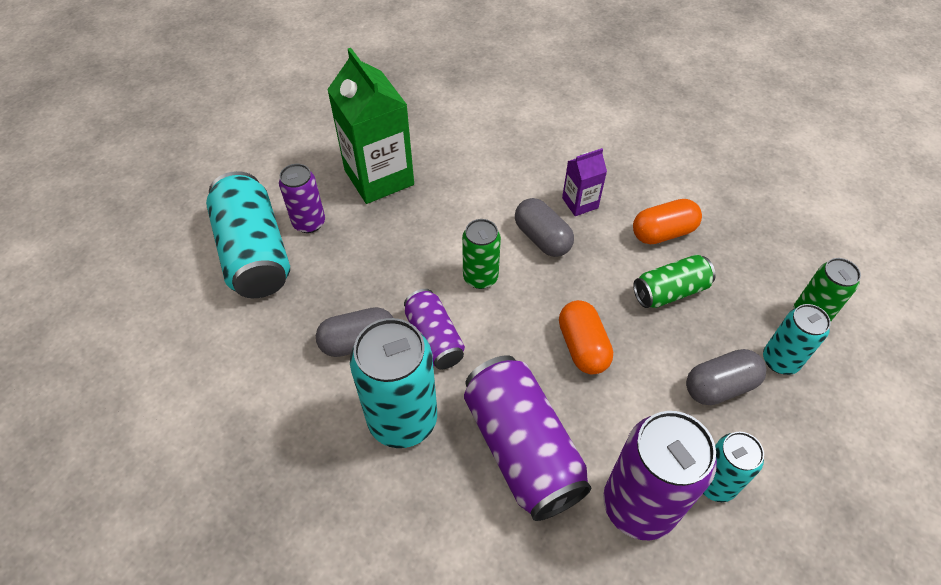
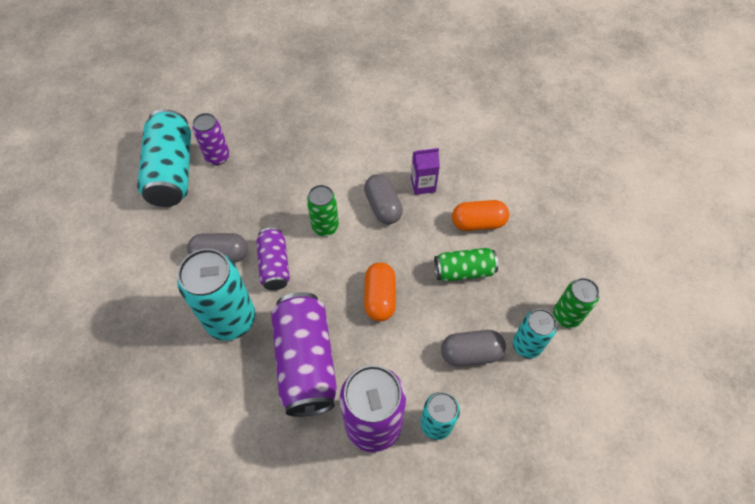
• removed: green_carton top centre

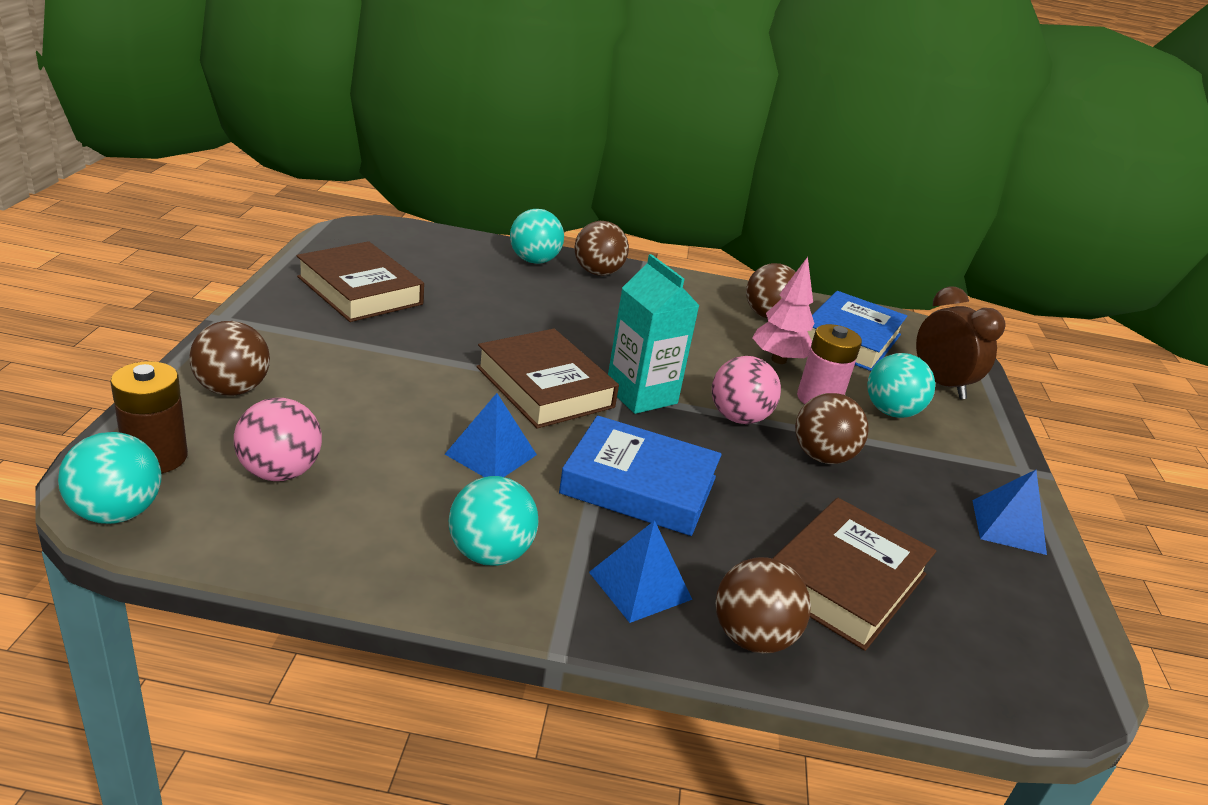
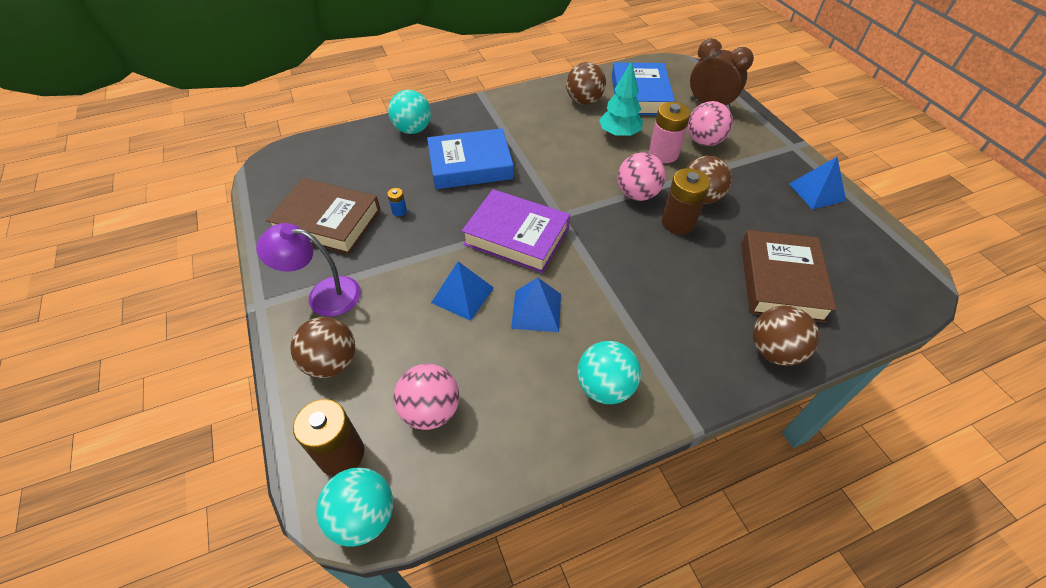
• added: purple_lamp middle left
• added: blue_battery centre
• moved: blue_book (1st from left) centre to top centre
• moved: blue_pyramid (2nd from left in the first image) bottom centre to blue_pyramid (1st from left) centre
• recoloured: brown_book (2nd from left) centre to purple_book centre
• recoloured: pink_tree centre to turquoise_tree top centre
• added: brown_battery (2nd from left) centre
• recoloured: turquoise_ball (4th from left) middle right to pink_ball (3rd from left) top right
• removed: brown_ball (2nd from left) top centre
• removed: turquoise_carton centre

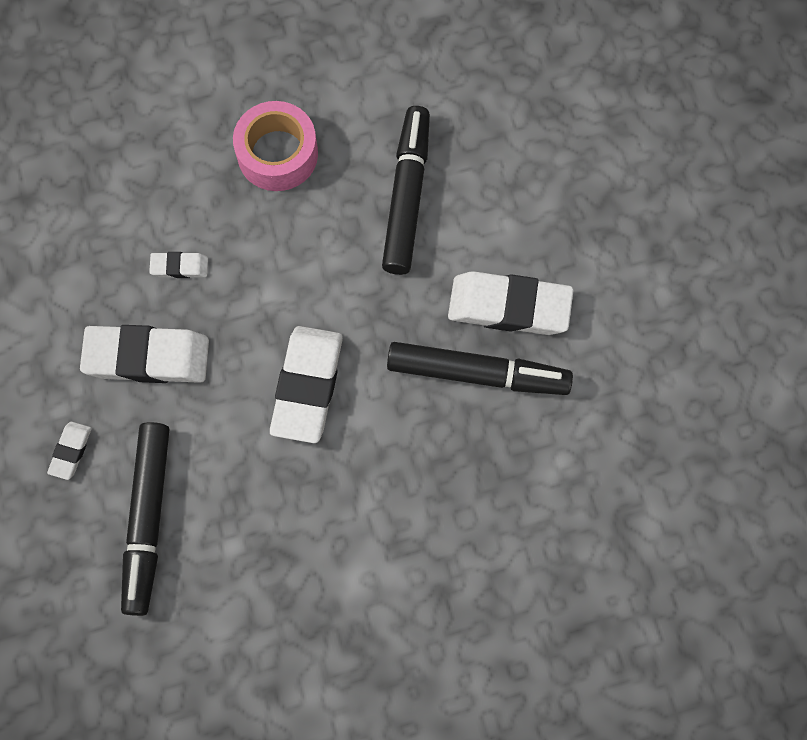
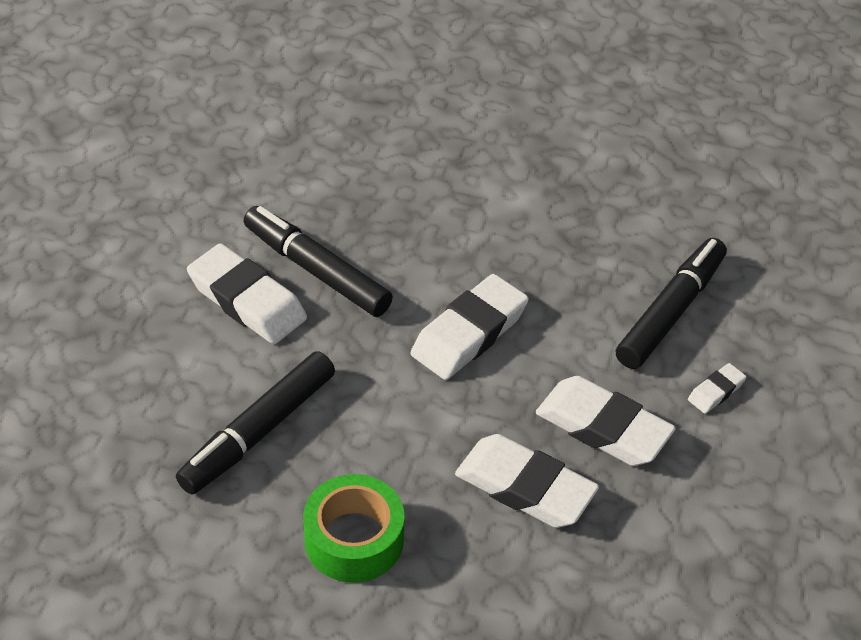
• recoloured: pink_tape top centre to green_tape bottom centre
• resized: white_eraser (3rd from left) middle left = bottom centre x2.11

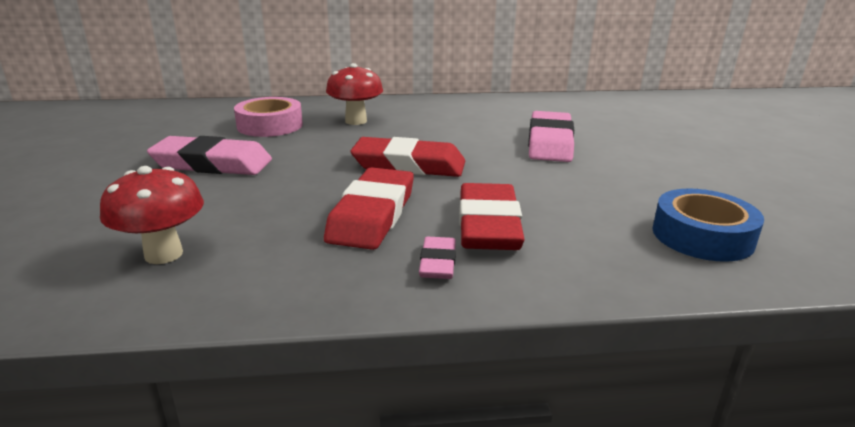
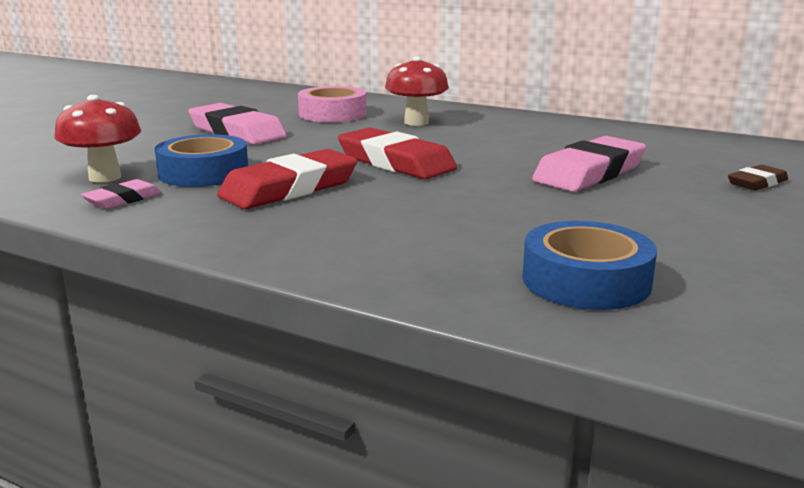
• moved: pink_eraser (2nd from left in the first image) centre to pink_eraser (1st from left) middle left
• added: blue_tape (1st from left) top left
• added: brown_eraser middle right
• removed: red_eraser (3rd from left) centre

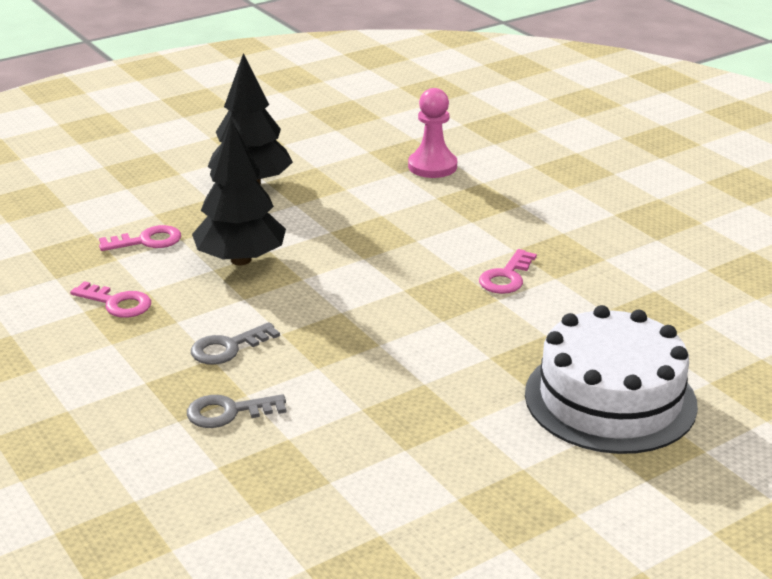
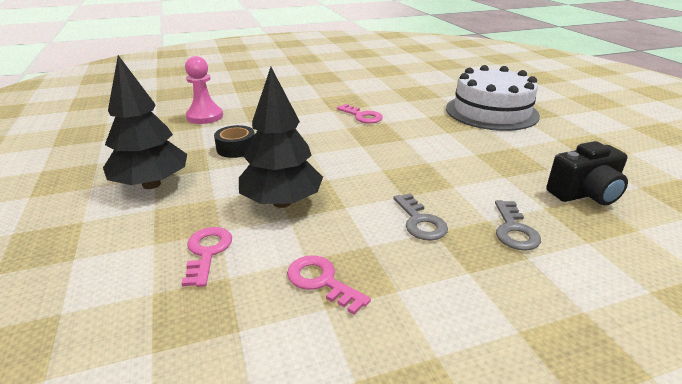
• added: black_tape centre
• turned: pink_key (1st from left in the first image) middle left = bottom centre 90 degrees counterclockwise
• added: black_camera middle right

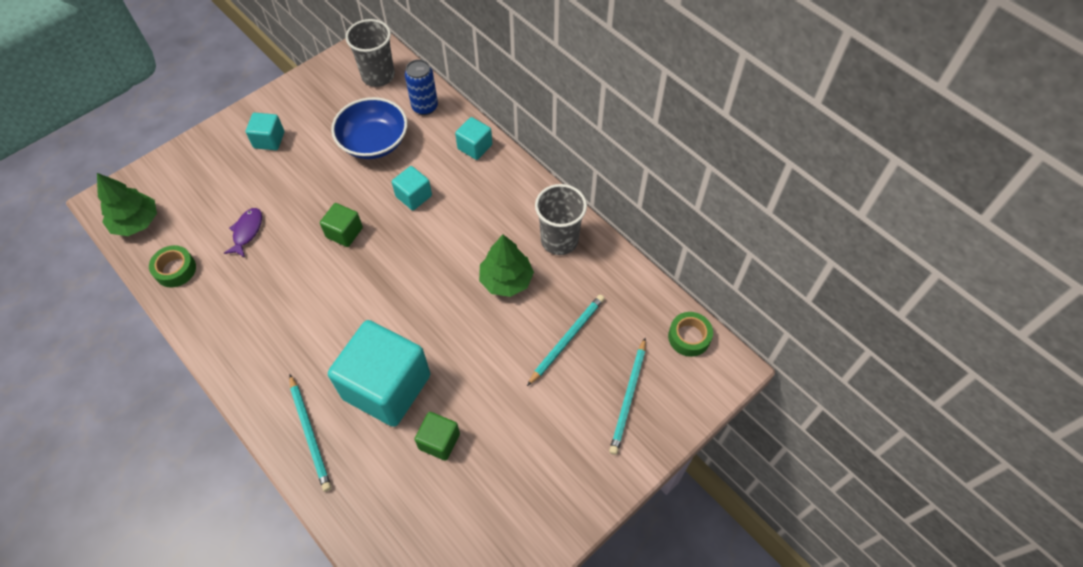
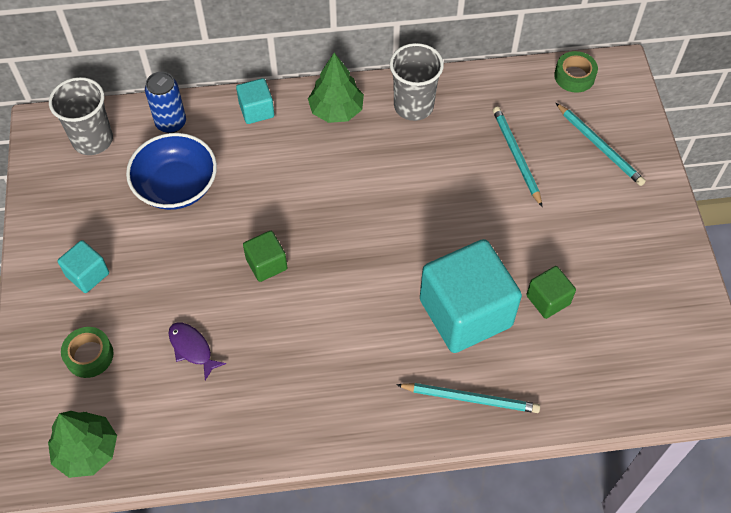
• moved: green_tape (1st from left) middle left to bottom left
• moved: green_tree (2nd from left) centre to top centre
• removed: turquoise_cube (3rd from left) top centre

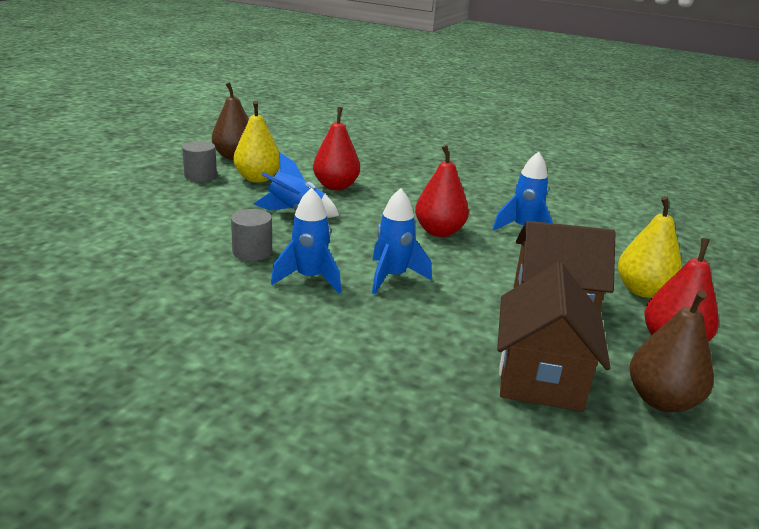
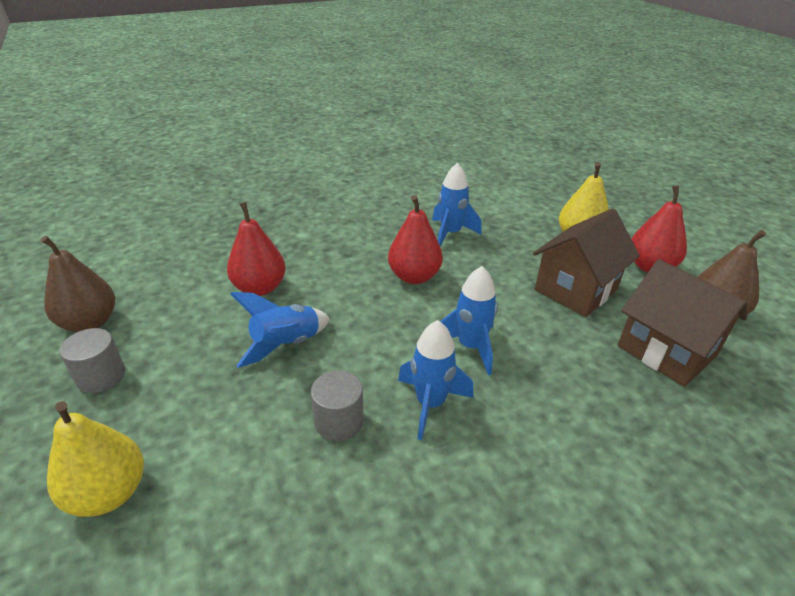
• moved: yellow_pear (1st from left) top centre to bottom left

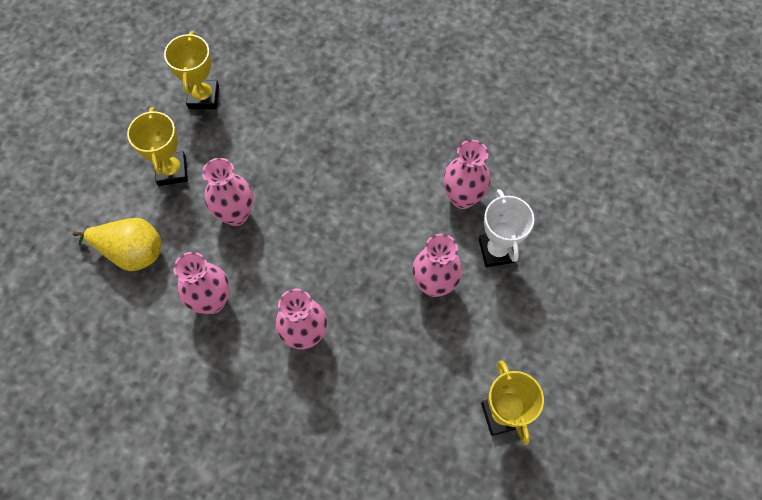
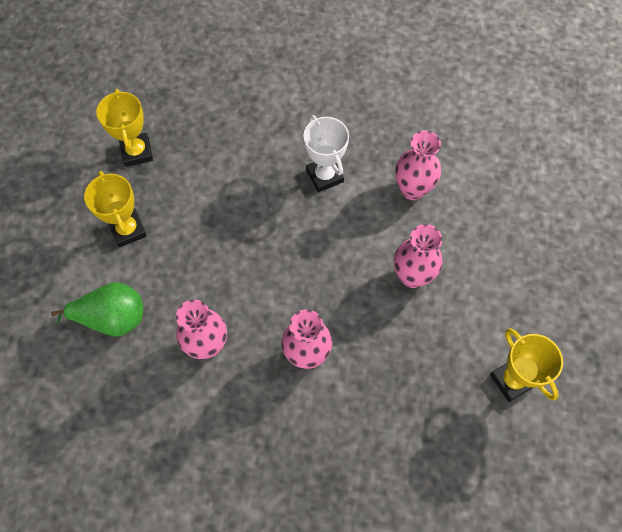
• recoloured: yellow_pear middle left to green_pear middle left
• moved: white_trophy centre to top centre
• removed: pink_vase (2nd from left) middle left

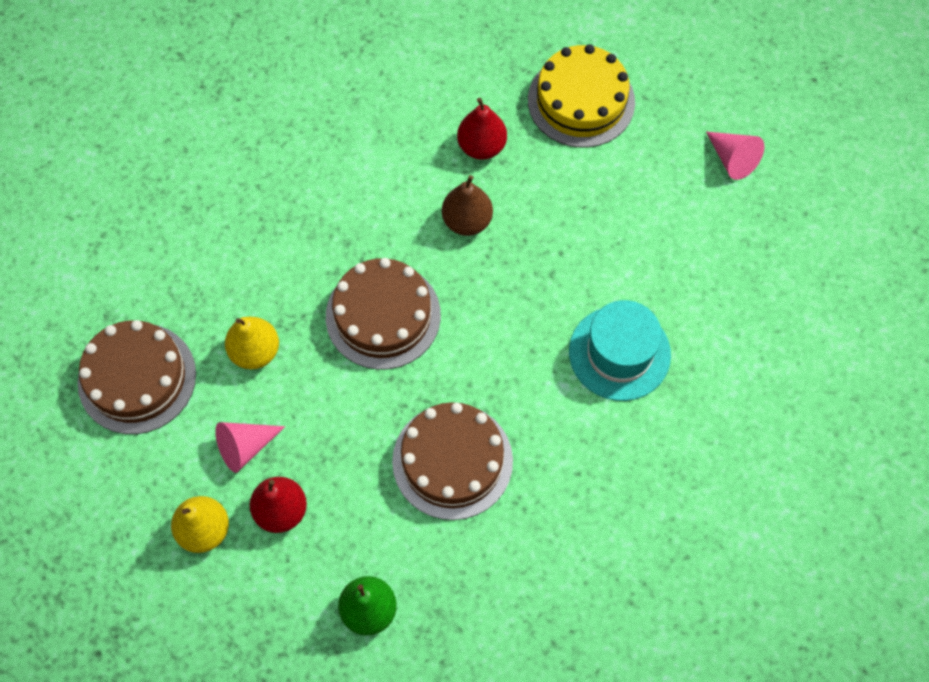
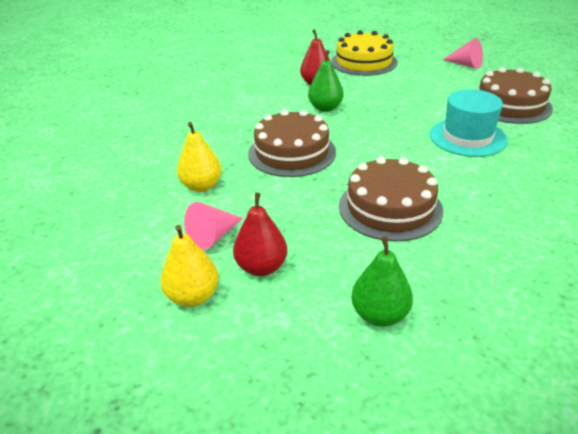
• recoloured: brown_pear top centre to green_pear (1st from left) top centre
• moved: brown_cake (1st from left in the first image) middle left to brown_cake (3rd from left) top right

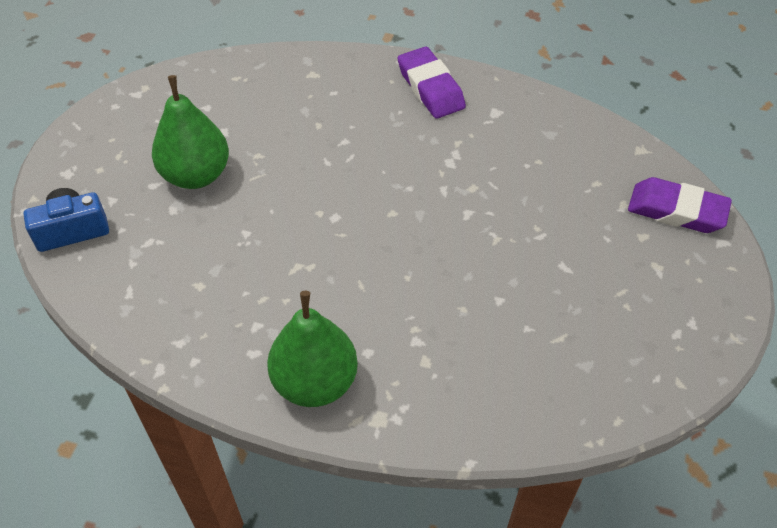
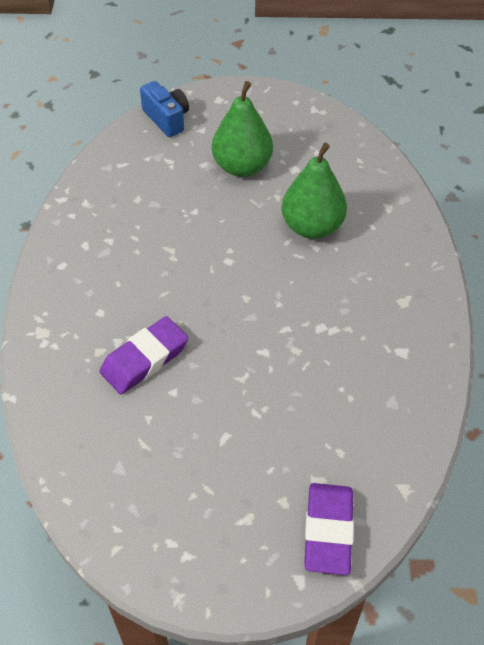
• moved: purple_eraser (1st from left) top centre to middle left
• moved: green_pear (2nd from left) centre to top centre

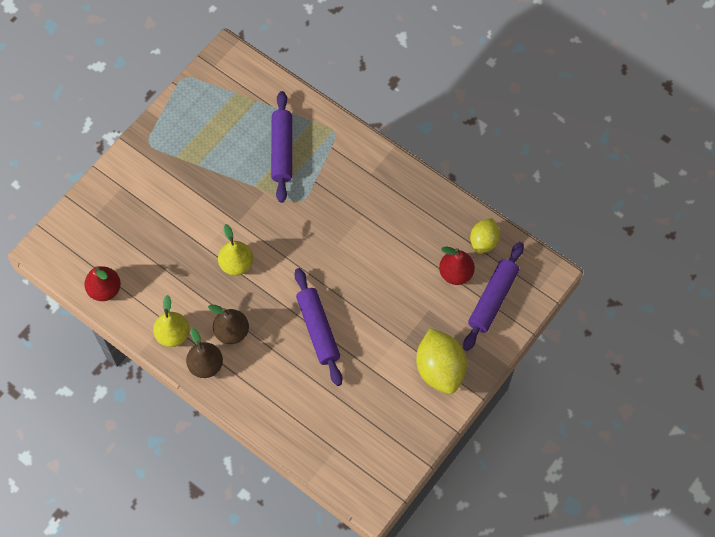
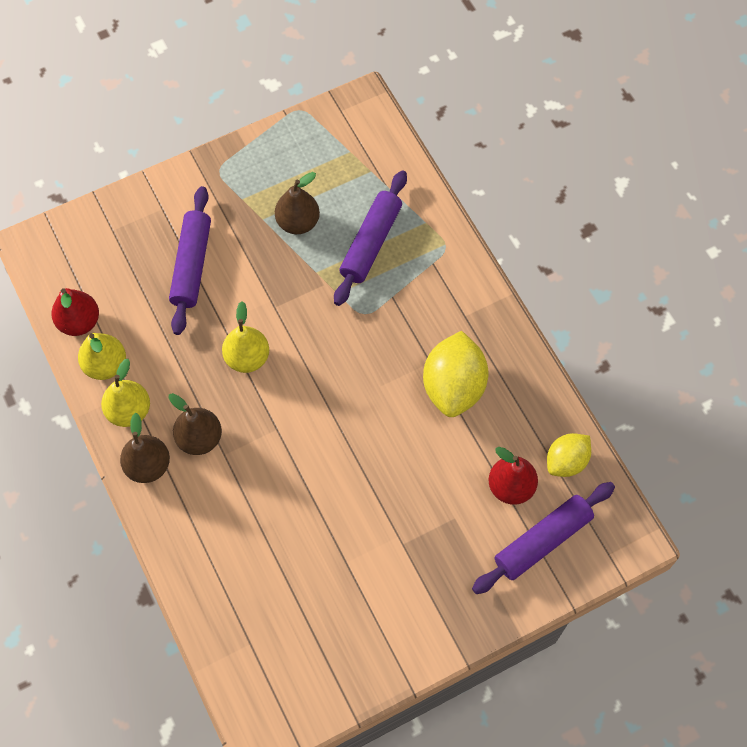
• added: yellow_pear (1st from left) middle left
• moved: purple_rolling_pin (2nd from left in the first image) centre to purple_rolling_pin (1st from left) middle left
• added: brown_pear (3rd from left) top centre
• moved: yellow_lemon (1st from left) bottom centre to centre

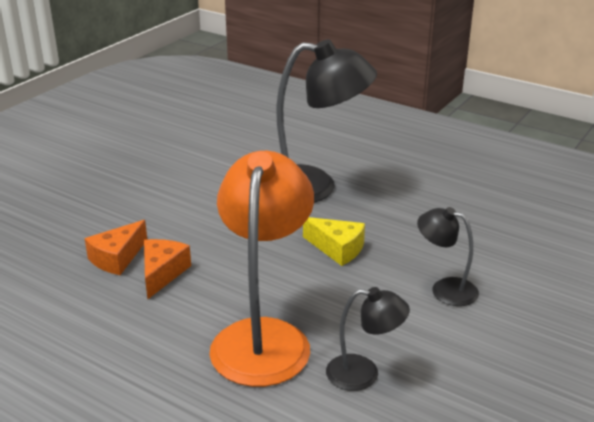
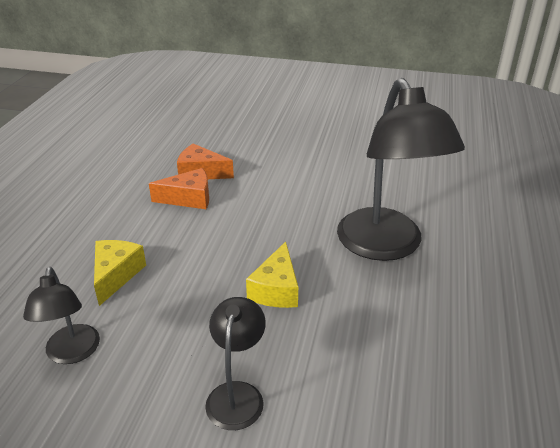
• replaced: orange_lamp centre to yellow_cheese (1st from left) middle left

